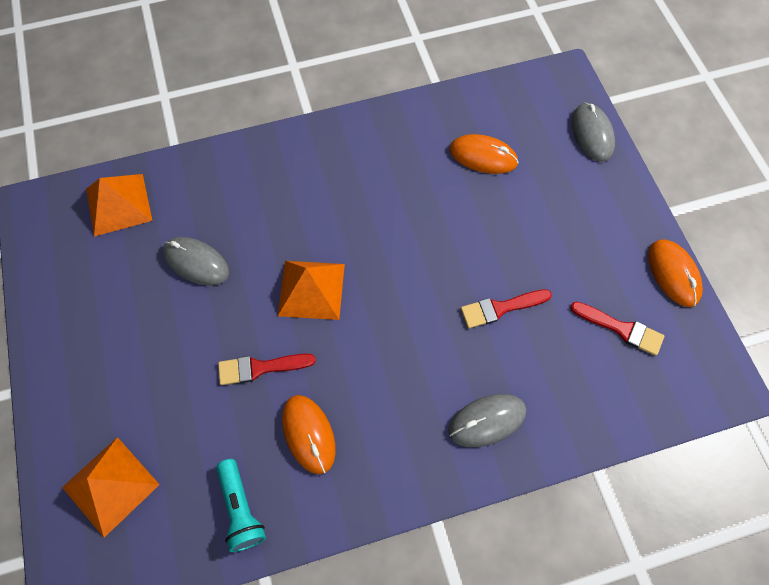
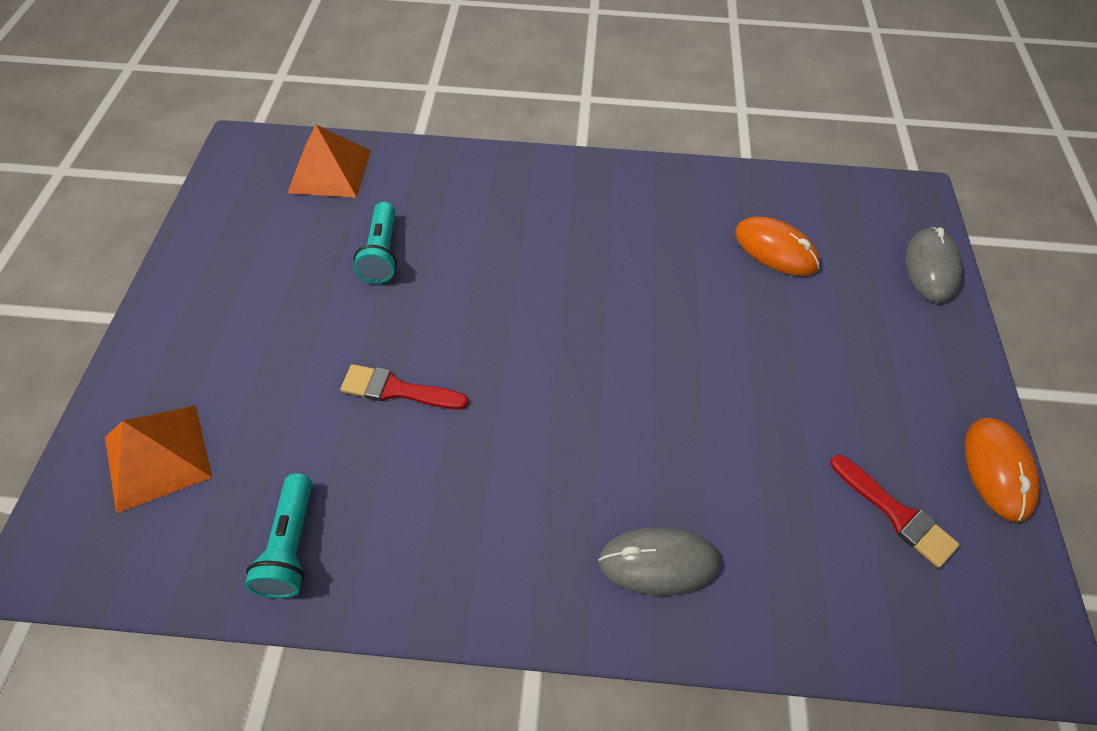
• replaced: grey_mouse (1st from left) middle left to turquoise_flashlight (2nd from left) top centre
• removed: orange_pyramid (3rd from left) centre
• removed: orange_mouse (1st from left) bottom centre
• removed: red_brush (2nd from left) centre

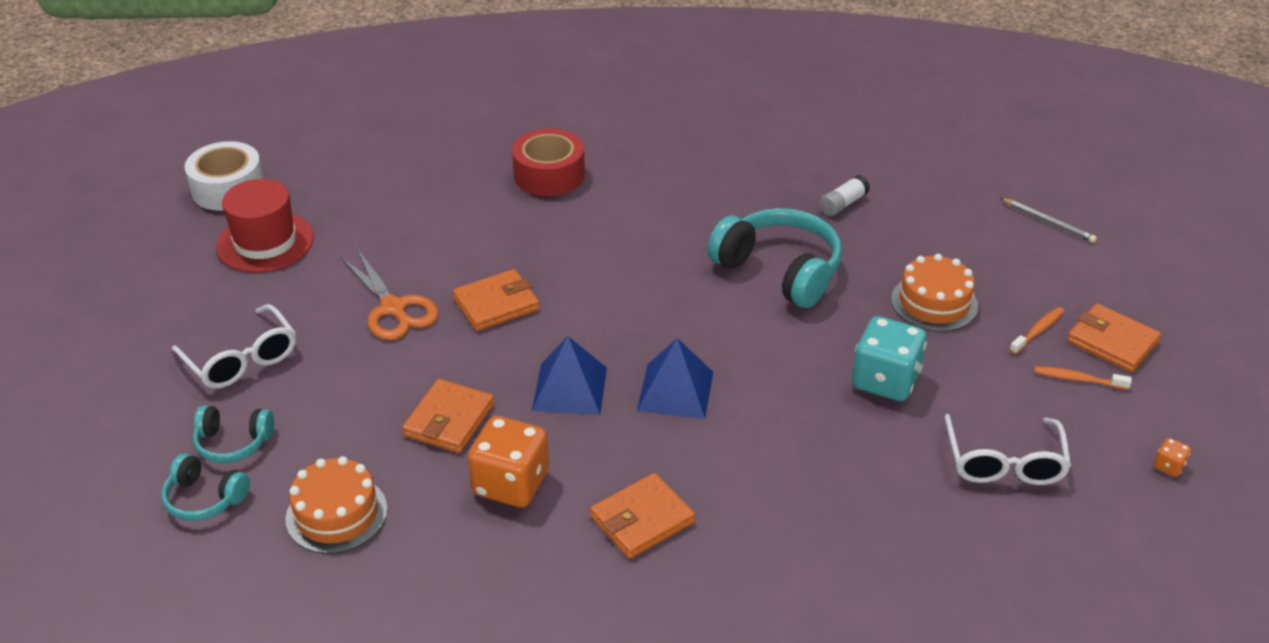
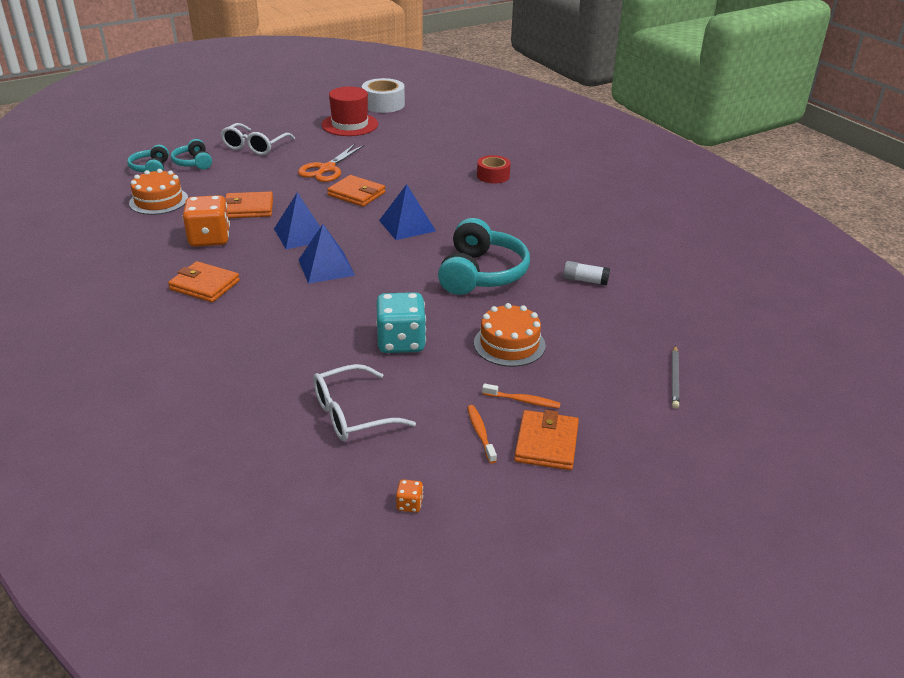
• added: blue_pyramid (3rd from left) top centre
• resized: red_tape top centre = top centre x0.67

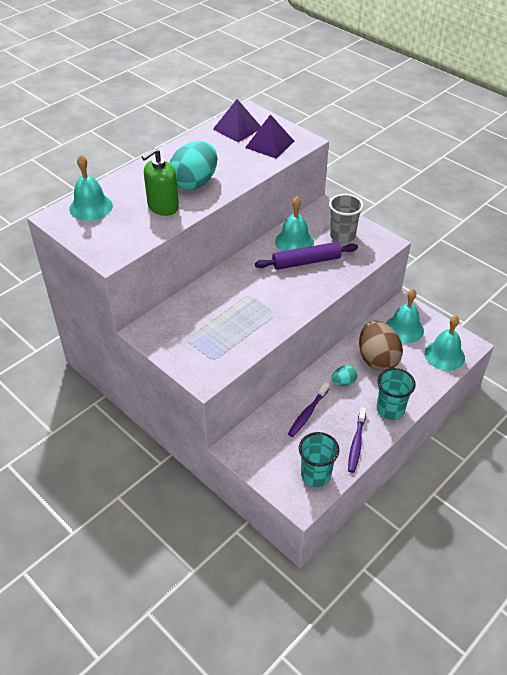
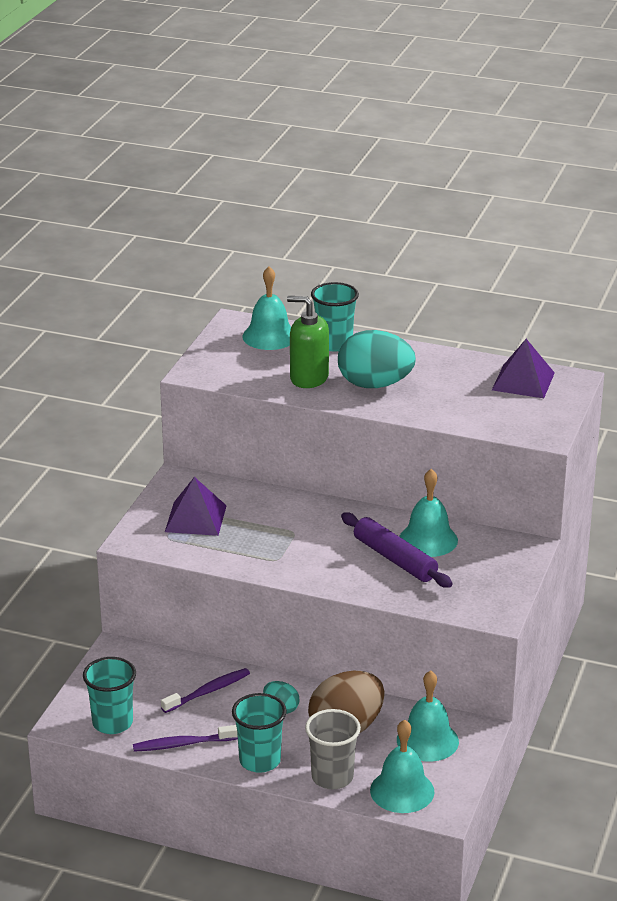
• turned: purple_toothbrush (1st from left in the first image) centre = bottom left 135 degrees clockwise
• moved: purple_pyramid (2nd from left in the first image) top centre to purple_pyramid (1st from left) middle left
• moved: grey_cup top right to bottom centre
• added: turquoise_cup (3rd from left) centre

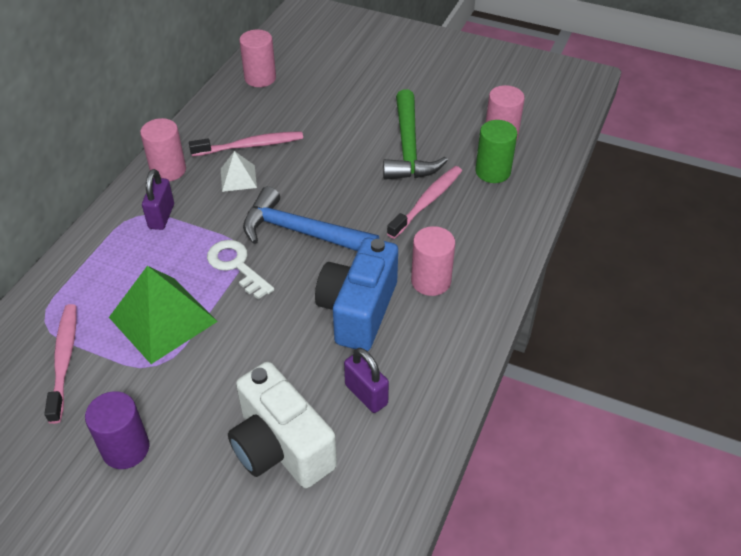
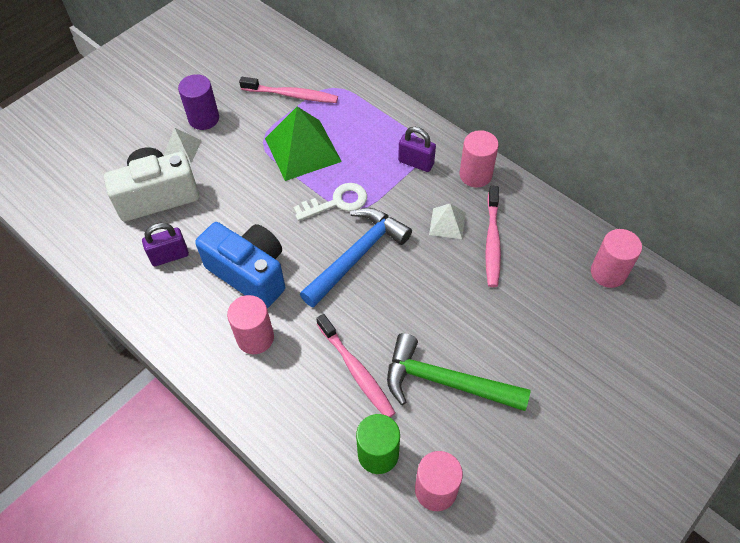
• added: white_pyramid (1st from left) top left

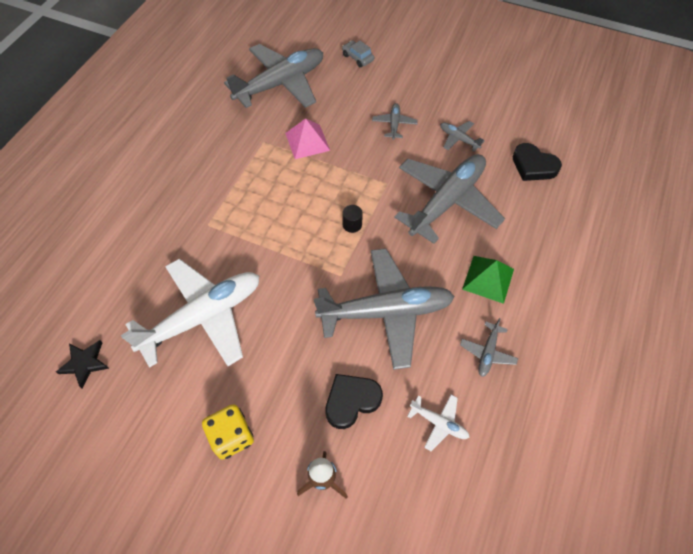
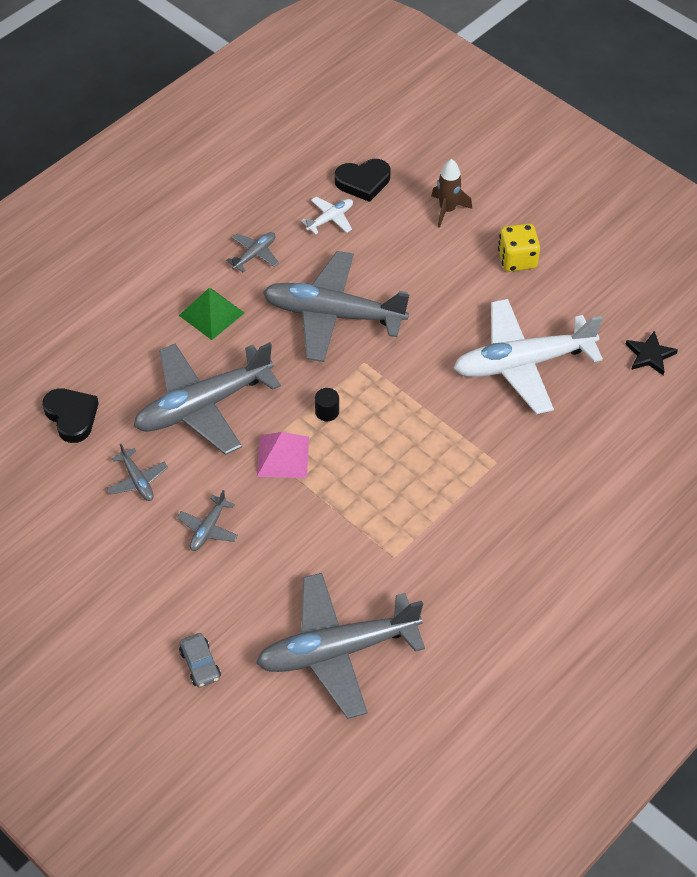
• moved: pink_pyramid top centre to centre
• turned: white_plane (2nd from left in the first image) bottom centre = top centre 90 degrees clockwise
• moved: black_heart (1st from left in the first image) bottom centre to black_heart (2nd from left) top centre

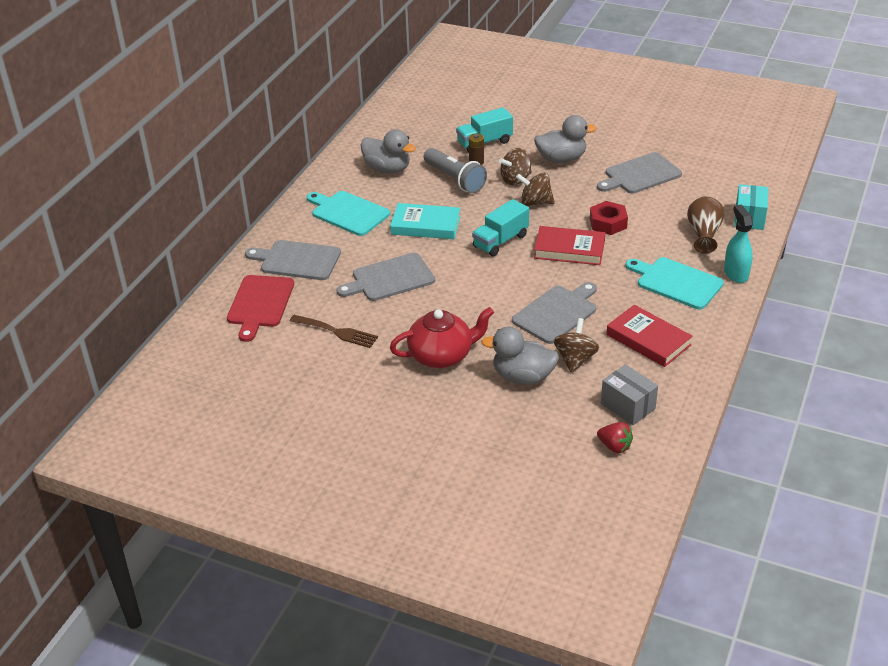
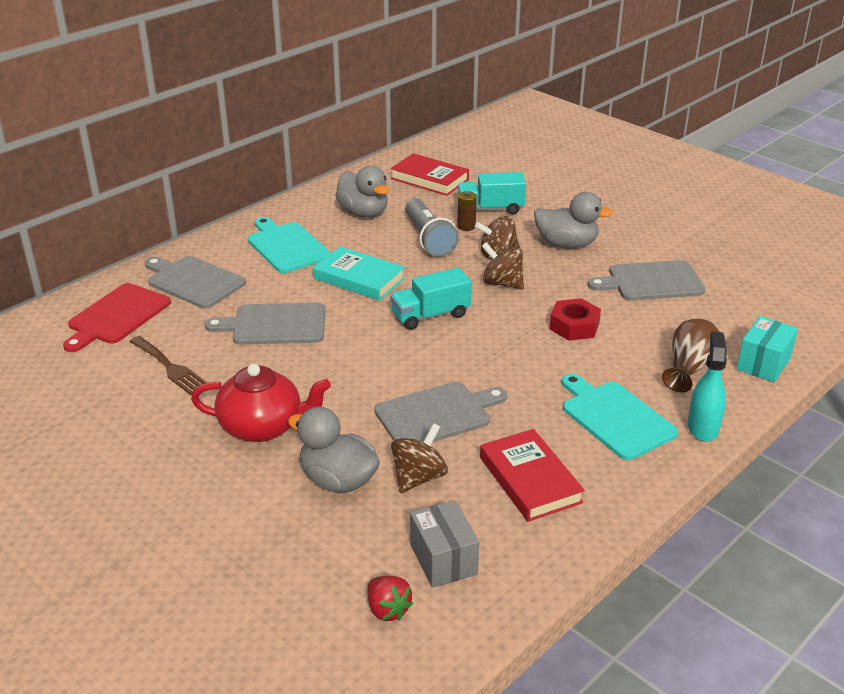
• moved: red_book (1st from left) centre to top centre

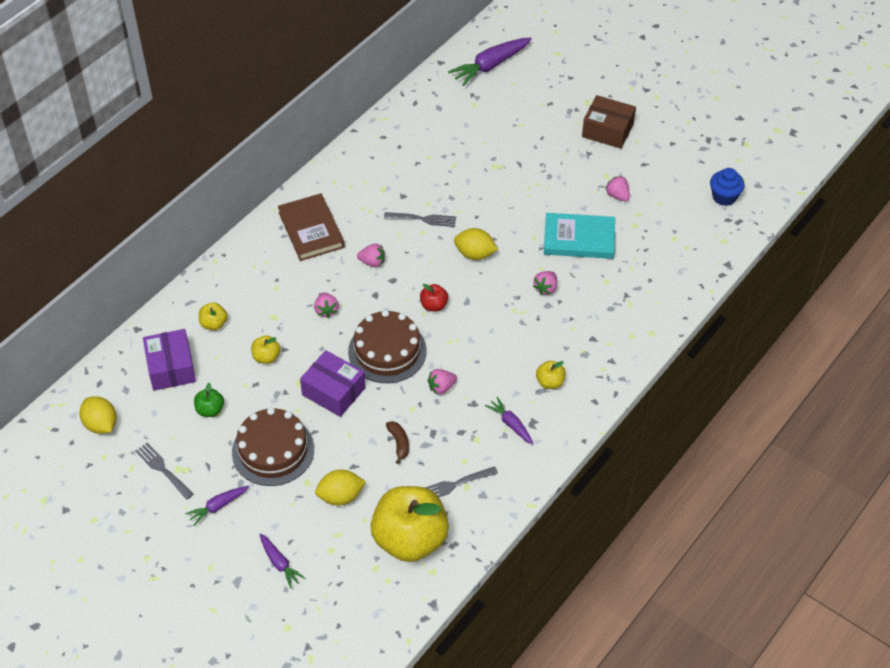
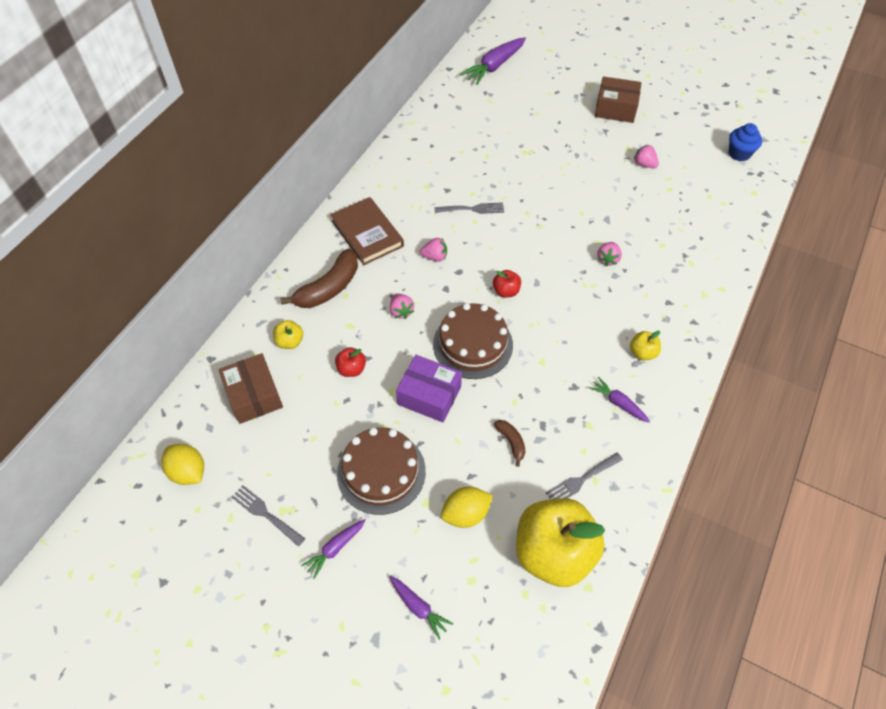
• recoloured: purple_box (1st from left) middle left to brown_box (1st from left) middle left
• added: brown_banana (1st from left) centre
• recoloured: yellow_apple (2nd from left) middle left to red_apple (1st from left) centre
• removed: green_apple middle left
• removed: pink_strawberry (3rd from left) centre
• removed: yellow_lemon (3rd from left) centre
• removed: turquoise_book centre

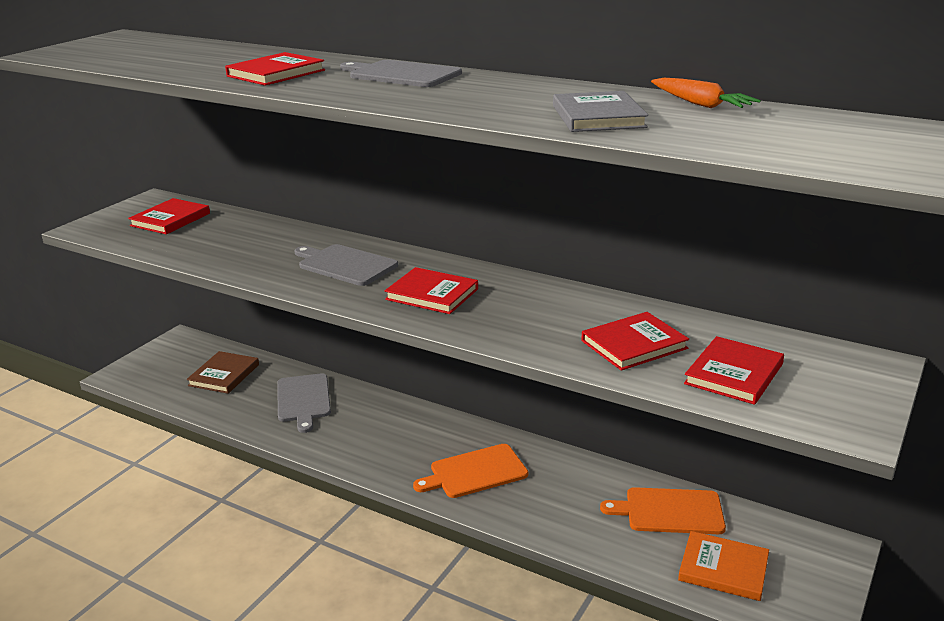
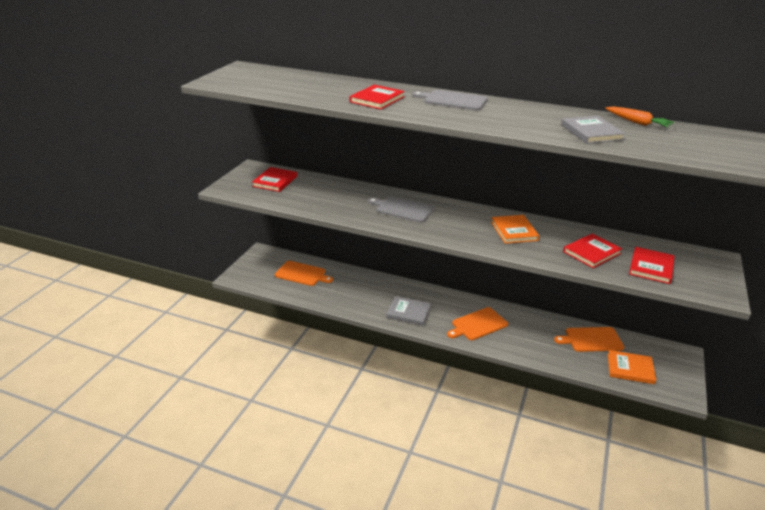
• replaced: brown_book middle left to orange_cutting_board (1st from left) centre
• added: grey_book (1st from left) centre
• added: orange_book (1st from left) middle right
• removed: grey_cutting_board (1st from left) middle left
• removed: red_book (3rd from left) centre

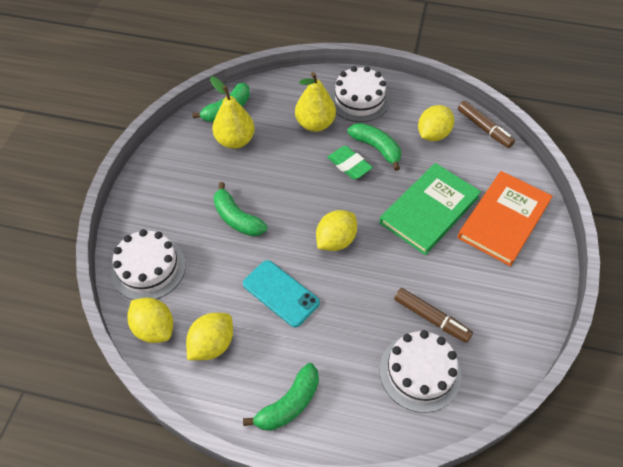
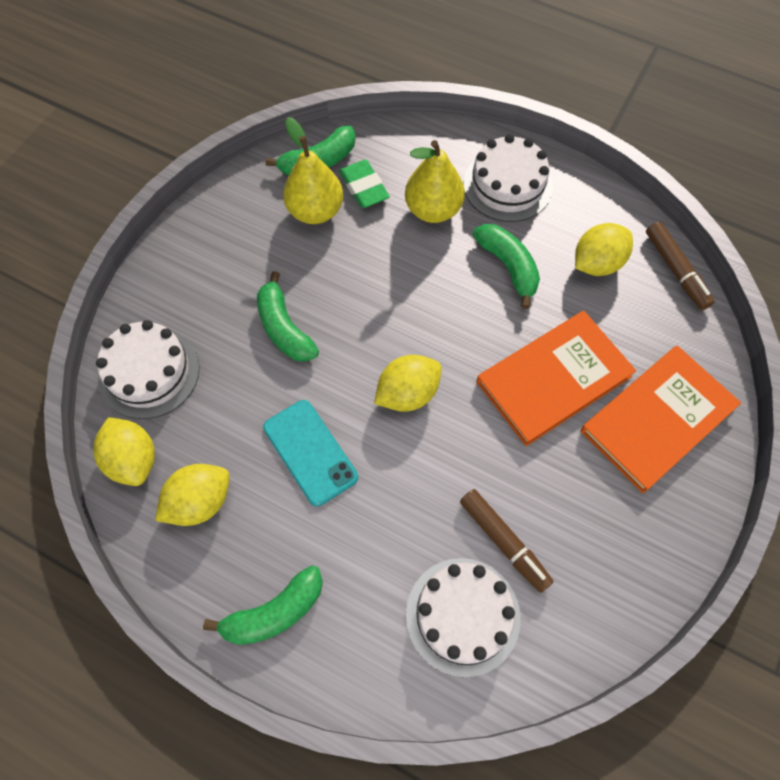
• moved: green_eraser centre to top centre
• recoloured: green_book middle right to orange_book (1st from left) middle right

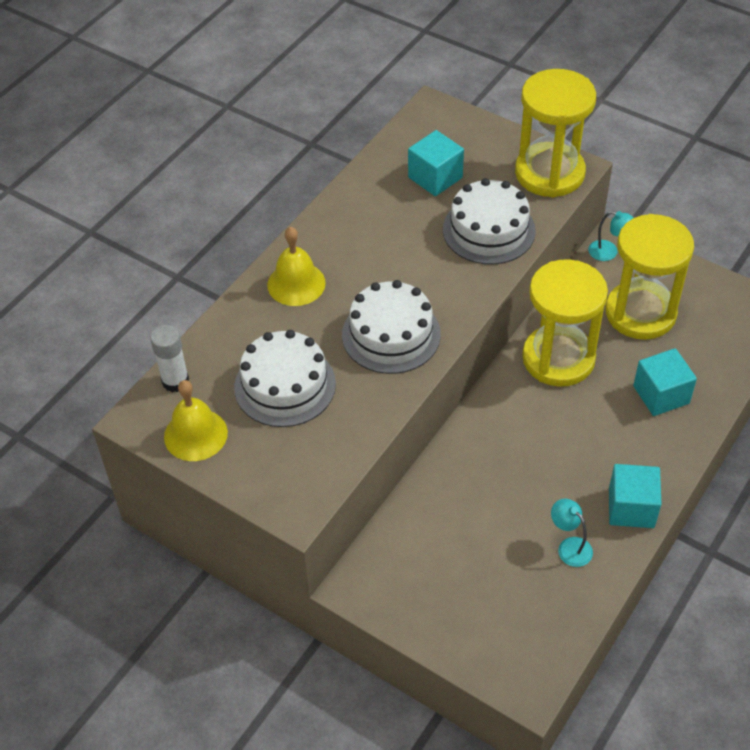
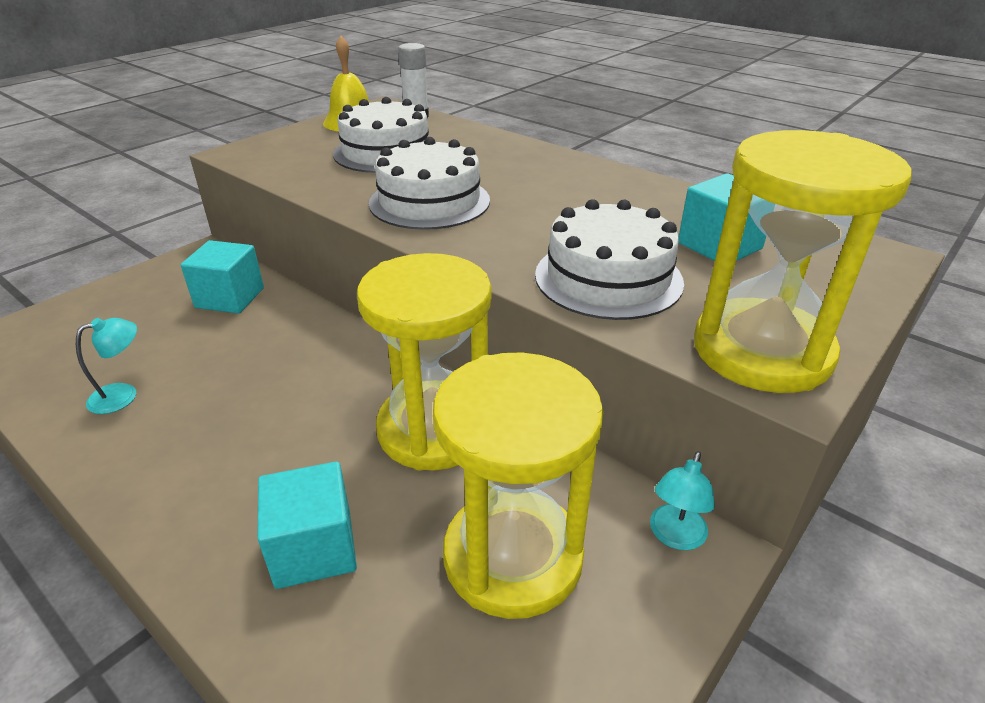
• moved: turquoise_cube (2nd from left in the first image) middle right to turquoise_cube (1st from left) middle left
• removed: yellow_bell (2nd from left) centre

